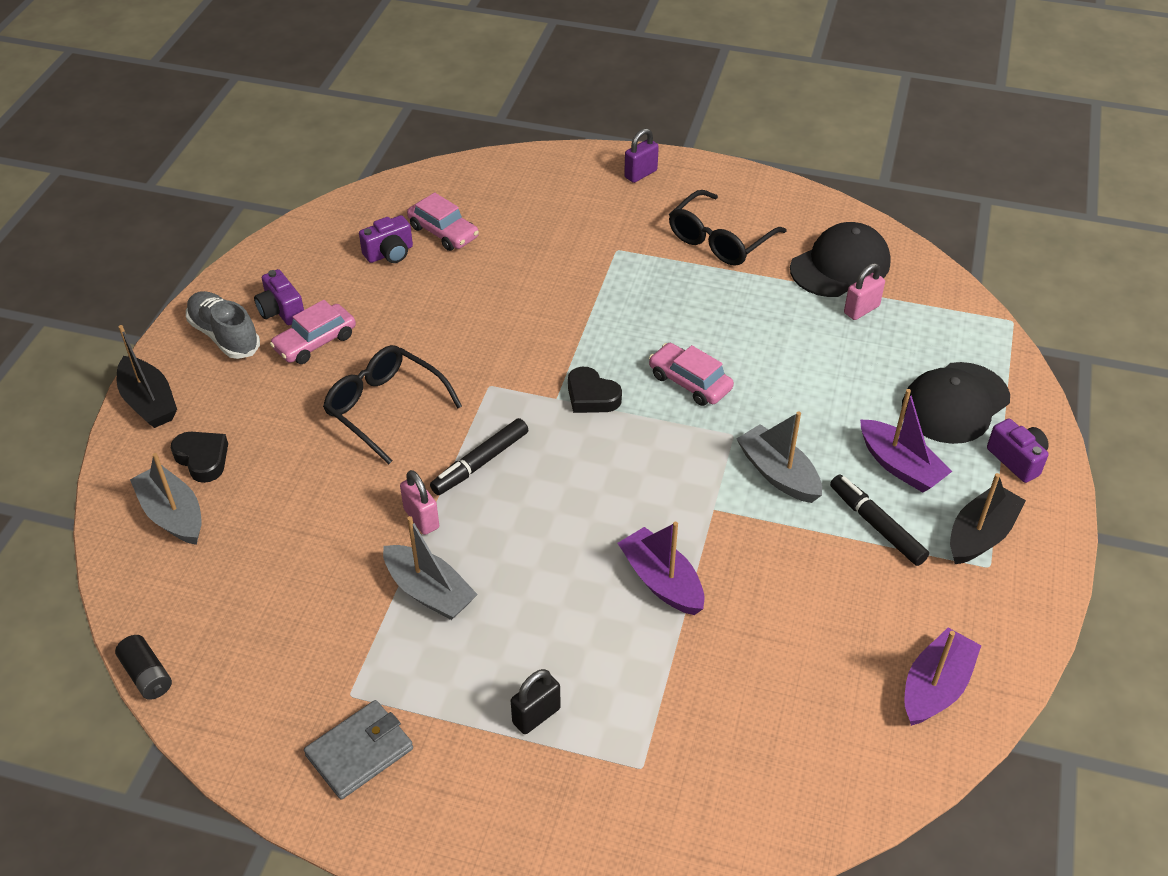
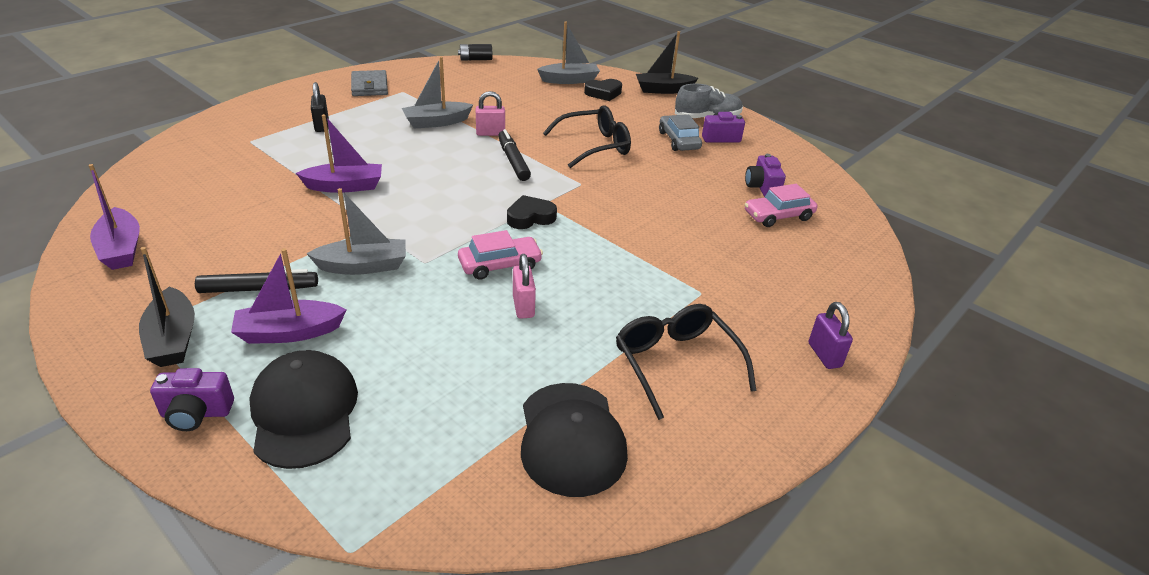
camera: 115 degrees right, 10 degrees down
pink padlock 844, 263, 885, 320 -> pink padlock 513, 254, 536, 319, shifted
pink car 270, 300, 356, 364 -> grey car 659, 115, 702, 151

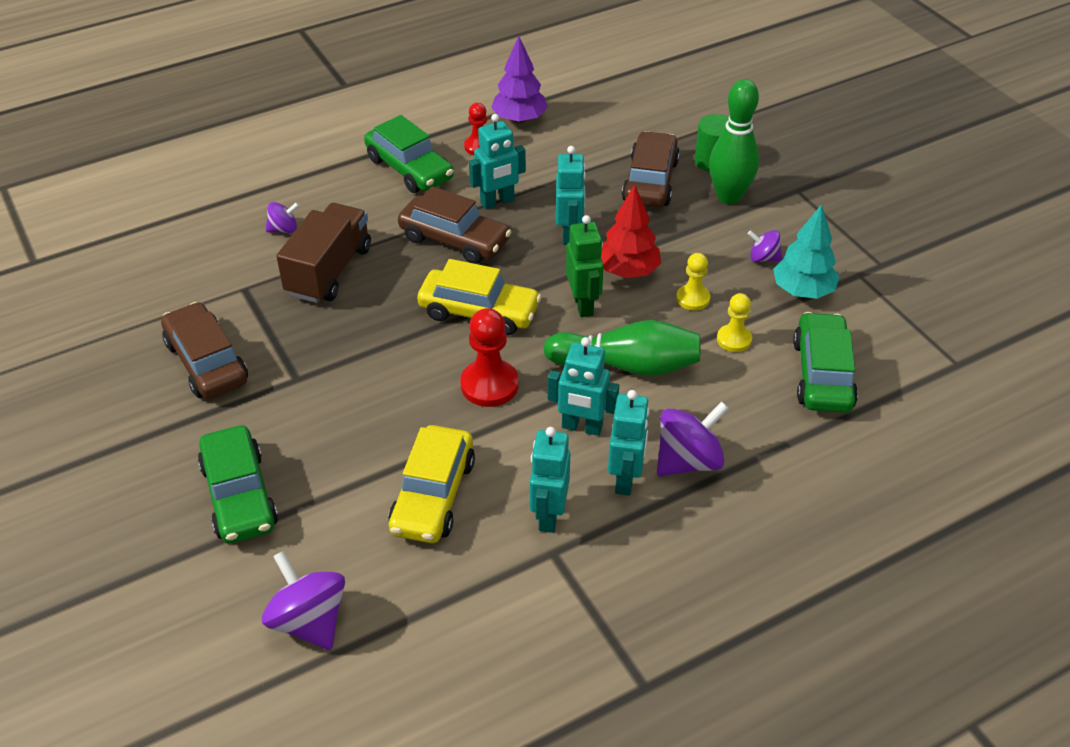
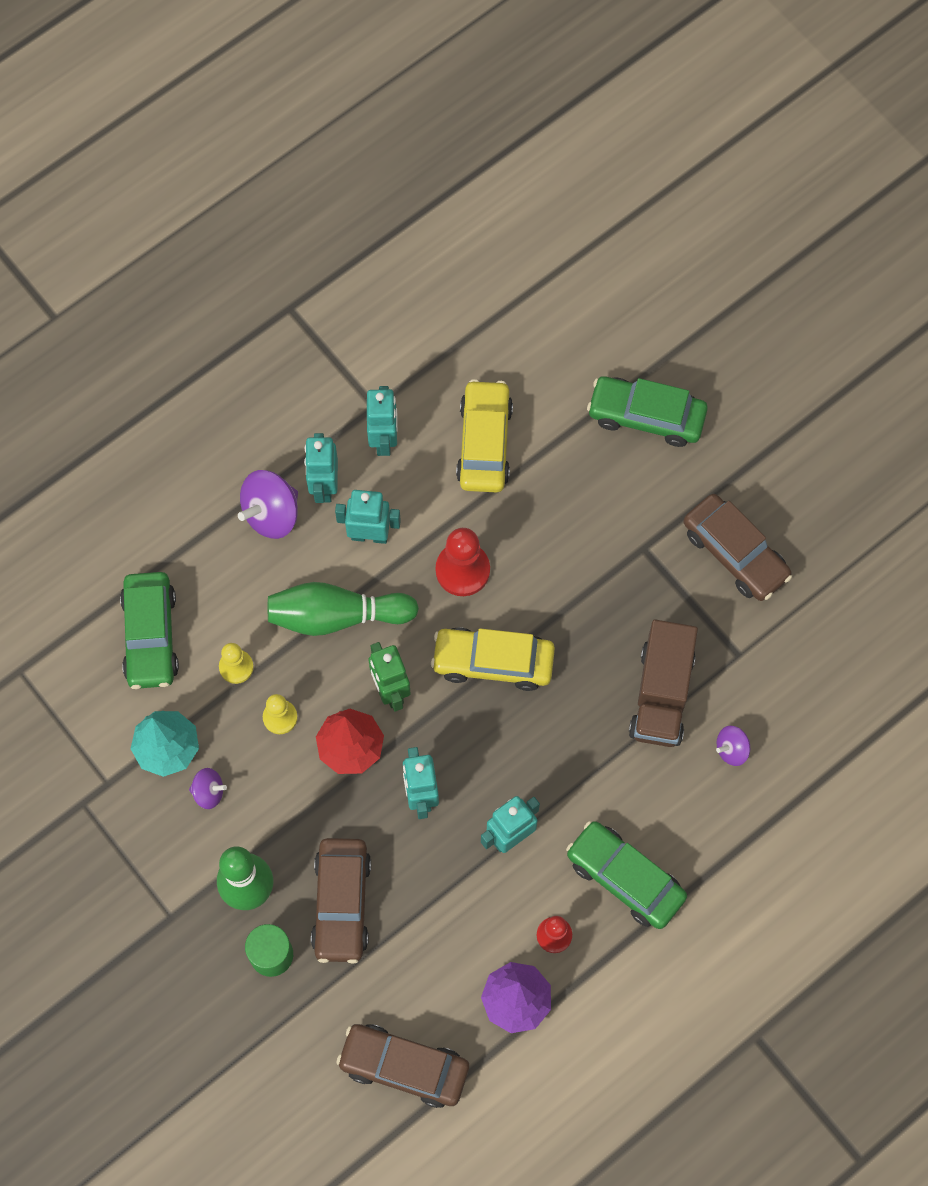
camera: 170 degrees right, 25 degrees up
brown car 398, 186, 511, 264 -> brown car 336, 1024, 469, 1108, shifted
green car 198, 425, 278, 544 -> green car 587, 376, 708, 447, 45 degrees counterclockwise
purple spinning top 262, 551, 345, 650 -> none

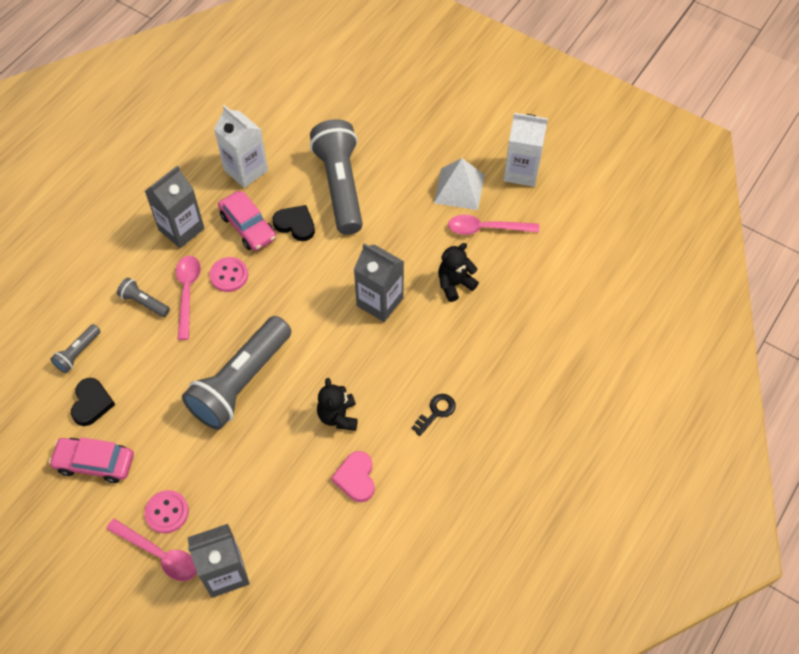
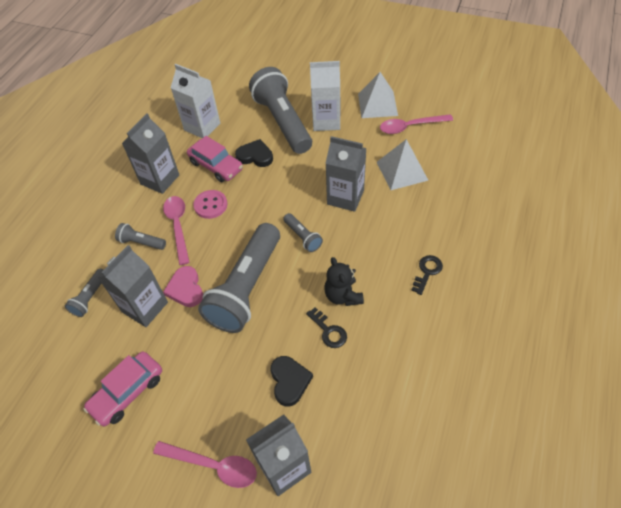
camera: 10 degrees left, 5 degrees down
white carton 503, 113, 548, 187 -> white carton 310, 61, 340, 131, shifted
black teddy bear 438, 243, 479, 302 -> white pyramid 376, 139, 429, 190
black heart 71, 378, 115, 426 -> black heart 270, 356, 313, 407, shifted
pink car 49, 437, 134, 483 -> pink car 83, 351, 162, 426, 45 degrees counterclockwise
pink heart 331, 451, 375, 502 -> pink heart 163, 266, 203, 307, shifted
pink button 144, 490, 189, 534 -> none
none -> grey flashlight 283, 213, 323, 252
none -> grey carton 97, 245, 168, 327
none -> black key 306, 307, 347, 348

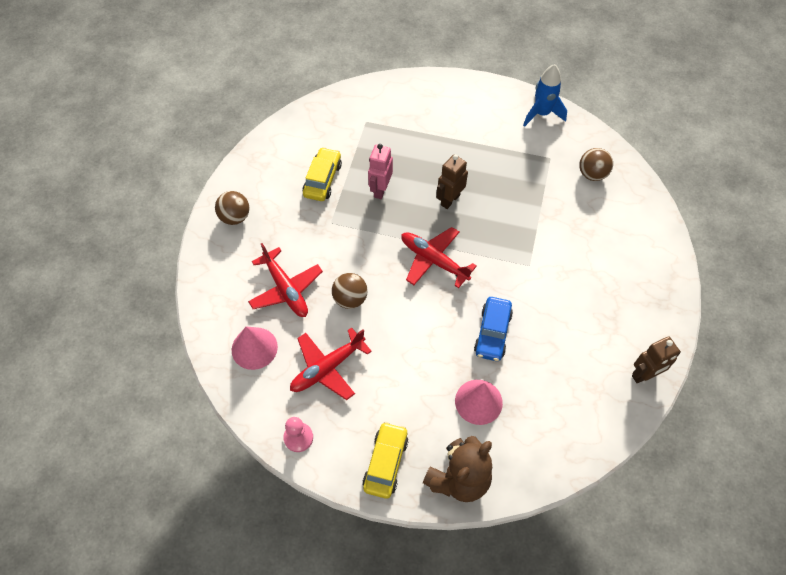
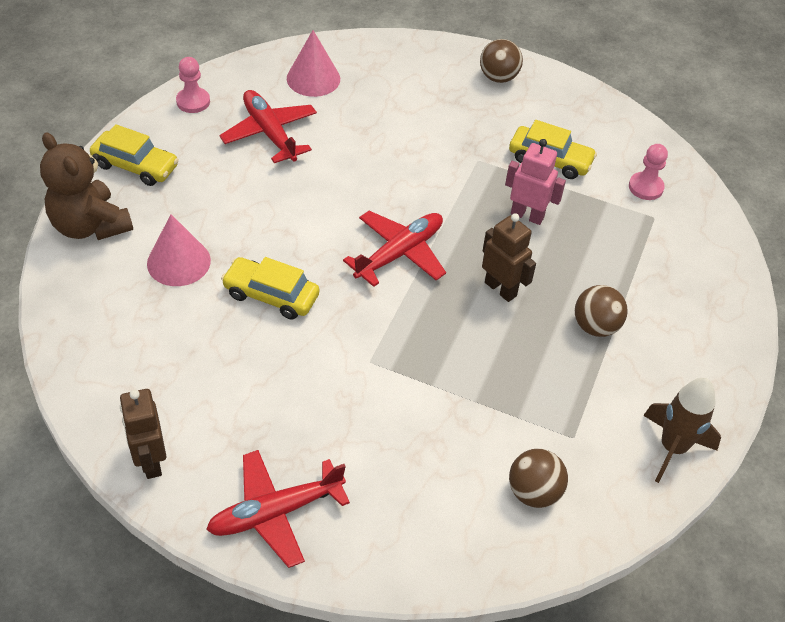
camera: 95 degrees right, 10 degrees down
blue rocket 523, 64, 567, 127 -> brown rocket 643, 378, 721, 483
red plane 248, 243, 323, 317 -> red plane 206, 450, 350, 568, shifted
brown ball 332, 273, 368, 309 -> brown ball 575, 285, 628, 337, shifted
blue car 474, 297, 513, 361 -> yellow car 221, 257, 319, 320
none -> pink pawn 629, 144, 668, 200

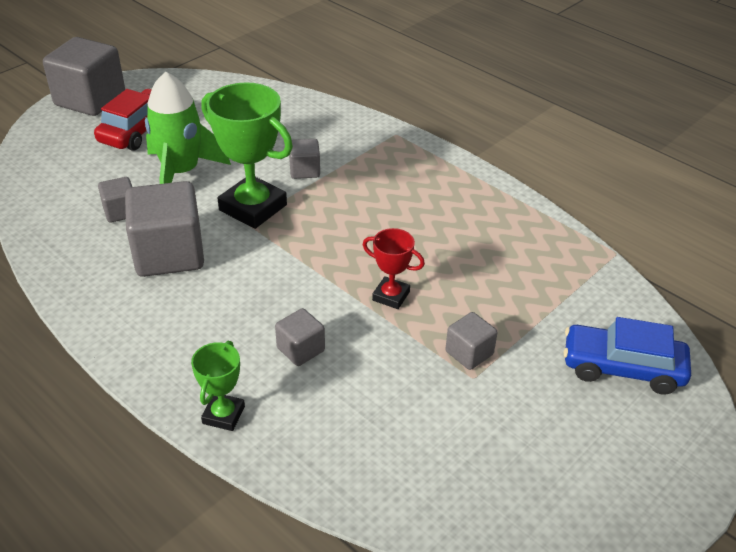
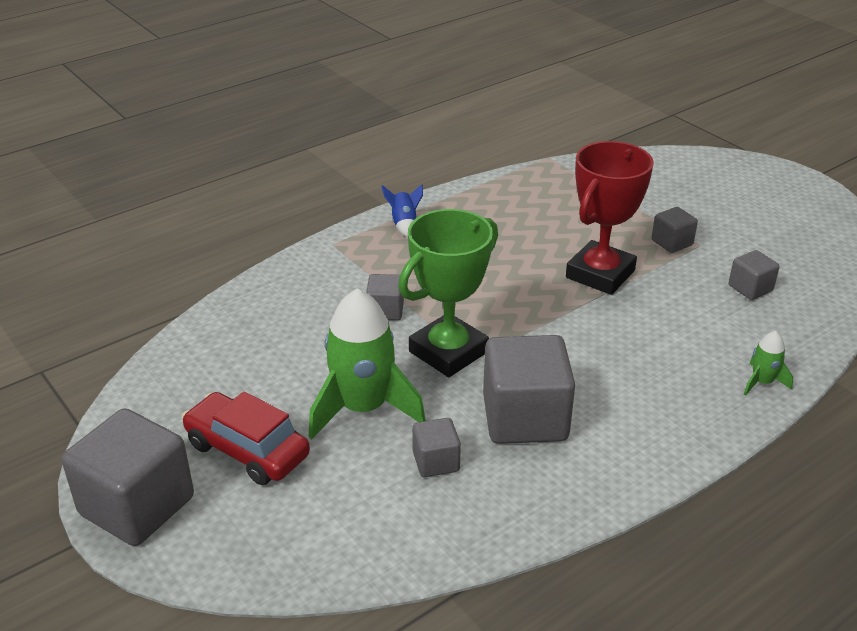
camera: 80 degrees left, 5 degrees down
red trophy 363, 228, 425, 309 -> red trophy 566, 141, 654, 295, x1.89
grey cube 275, 308, 325, 366 -> grey cube 729, 250, 780, 300, shifted
blue car 563, 317, 691, 395 -> none
green trophy 191, 341, 245, 431 -> green rocket 744, 331, 793, 396
none -> blue rocket 381, 184, 423, 237

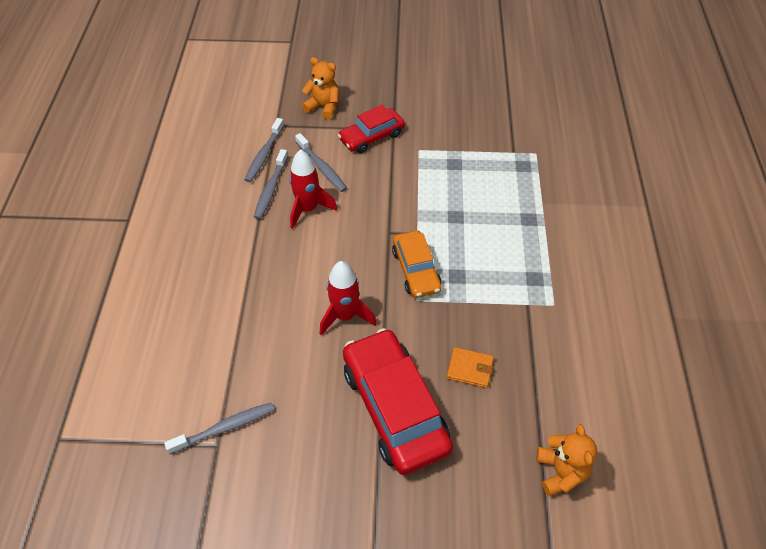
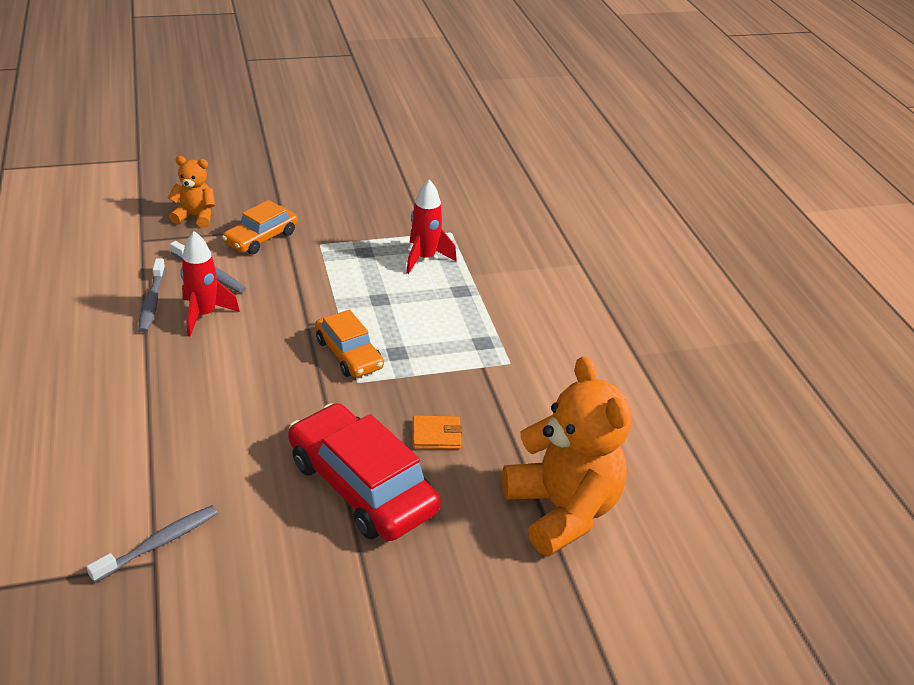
camera: 20 degrees left, 15 degrees down
red car 338, 105, 405, 153 -> orange car 222, 200, 298, 254
grey toothbrush 244, 118, 284, 182 -> none
red rocket 320, 261, 376, 336 -> red rocket 406, 179, 457, 274, shifted
orange teddy bear 536, 424, 597, 496 -> orange teddy bear 502, 356, 631, 556, x1.96

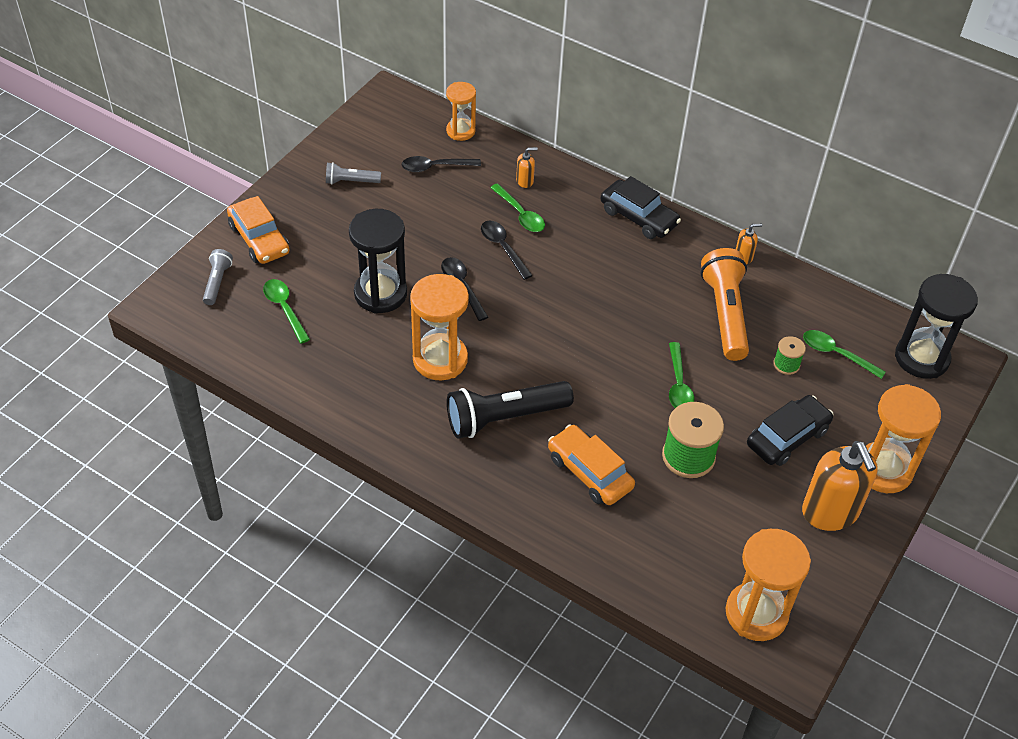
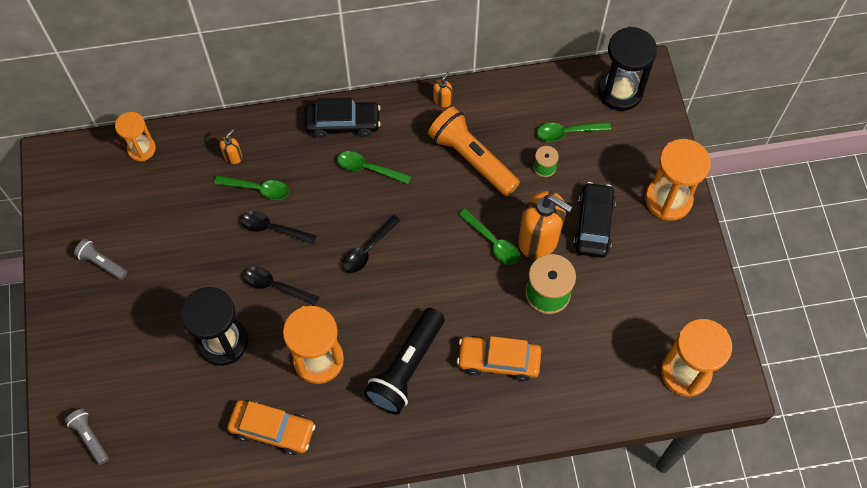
camera: 40 degrees left, 15 degrees up
black spoon 402, 156, 481, 172 -> black spoon 342, 215, 401, 273, shifted
grey flashlight 326, 162, 381, 185 -> grey flashlight 74, 239, 127, 280, 75 degrees clockwise
orange car 227, 196, 289, 264 -> orange car 227, 400, 316, 455, shifted
green spoon 263, 279, 310, 344 -> green spoon 337, 151, 411, 184, shifted
orange soap dispenser 802, 441, 878, 531 -> orange soap dispenser 518, 191, 572, 259, shifted

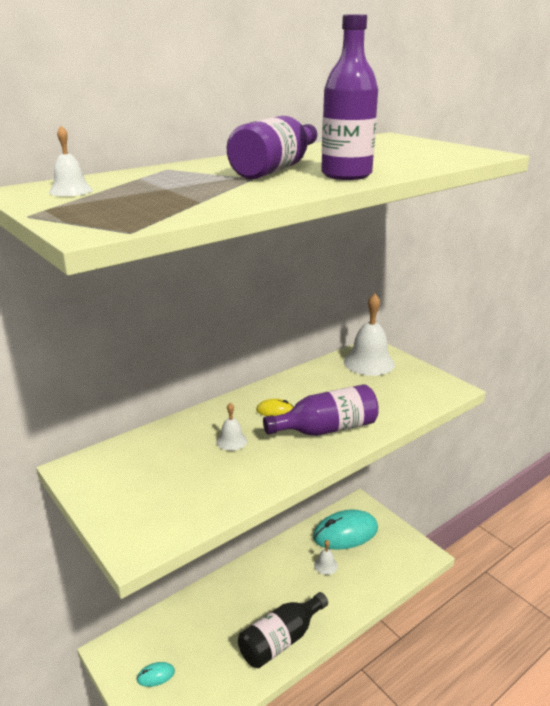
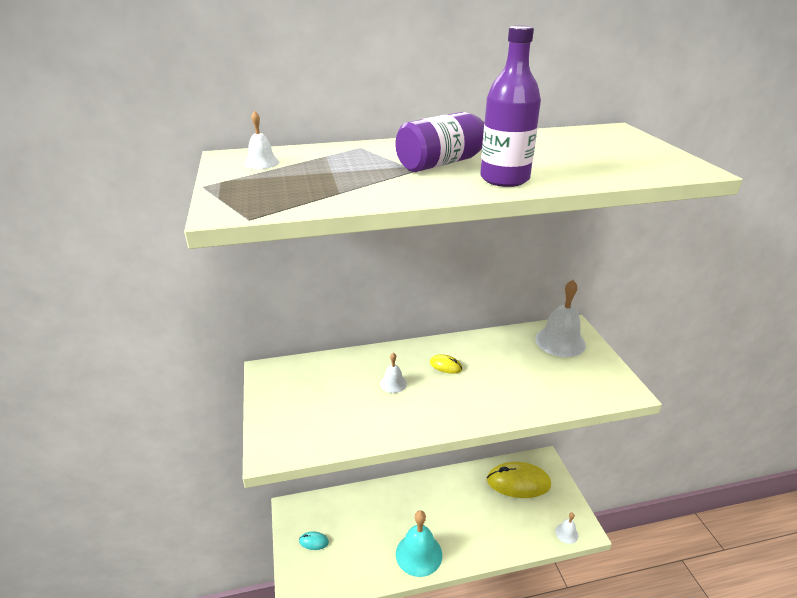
camera: 25 degrees right, 5 degrees up
purple bottle 263, 384, 379, 436 -> none
turquoise mouse 313, 510, 378, 550 -> yellow mouse 487, 462, 551, 498
white bell 314, 540, 338, 575 -> white bell 555, 513, 578, 544, shifted
black bottle 238, 592, 328, 668 -> turquoise bell 396, 511, 442, 577

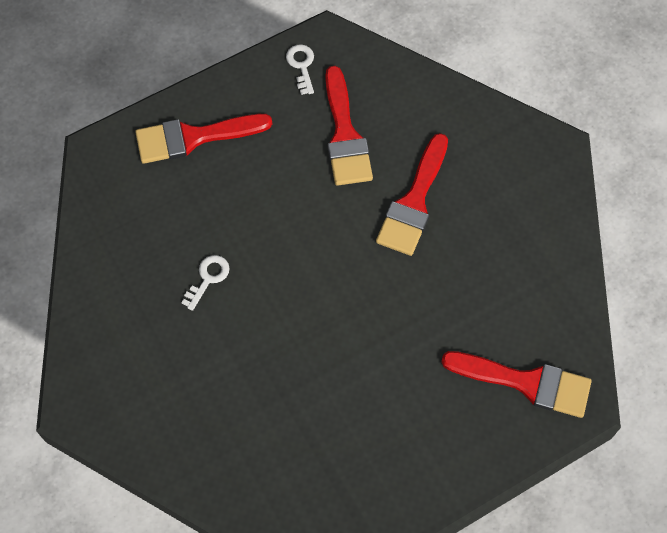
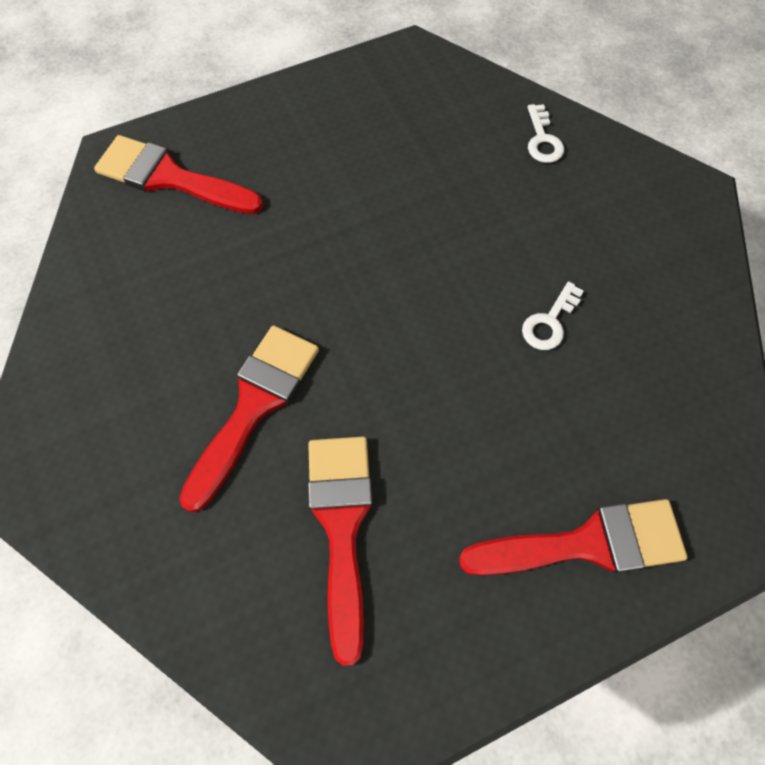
camera: 175 degrees left, 0 degrees up
white key 286, 44, 314, 95 -> white key 527, 104, 564, 163, shifted

